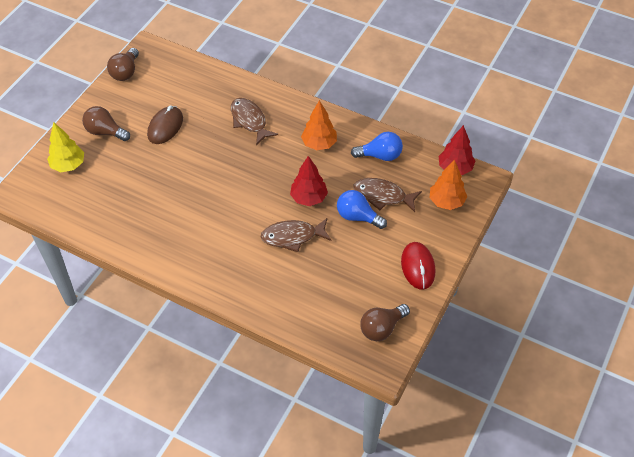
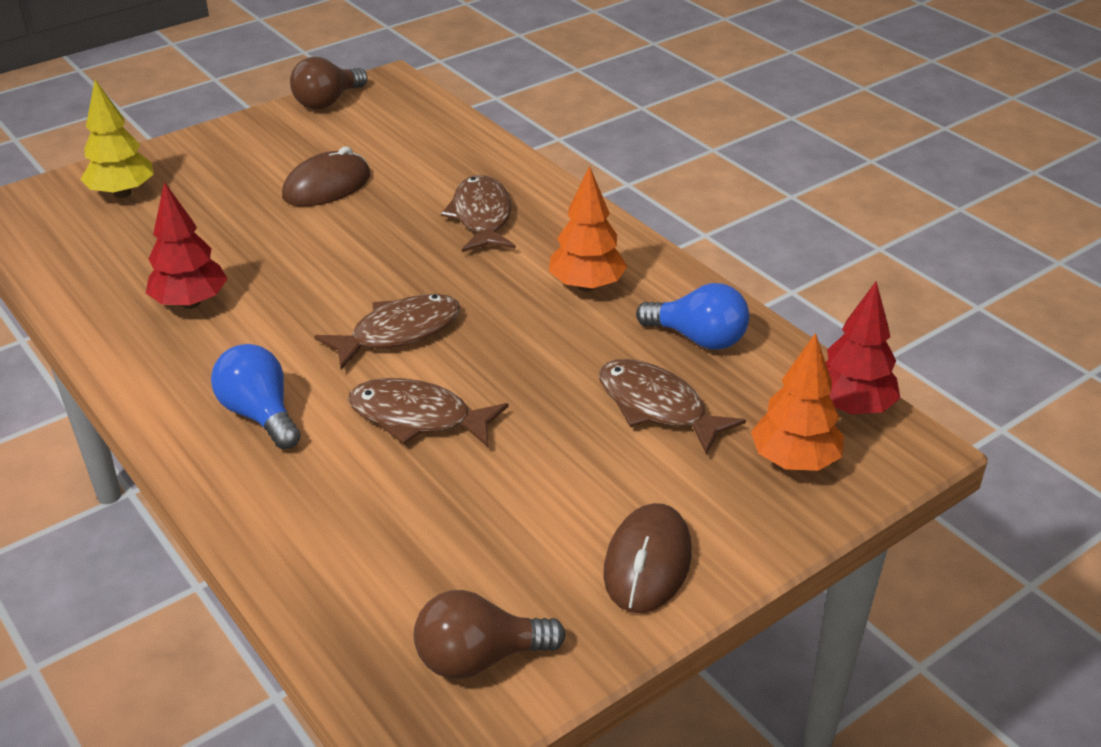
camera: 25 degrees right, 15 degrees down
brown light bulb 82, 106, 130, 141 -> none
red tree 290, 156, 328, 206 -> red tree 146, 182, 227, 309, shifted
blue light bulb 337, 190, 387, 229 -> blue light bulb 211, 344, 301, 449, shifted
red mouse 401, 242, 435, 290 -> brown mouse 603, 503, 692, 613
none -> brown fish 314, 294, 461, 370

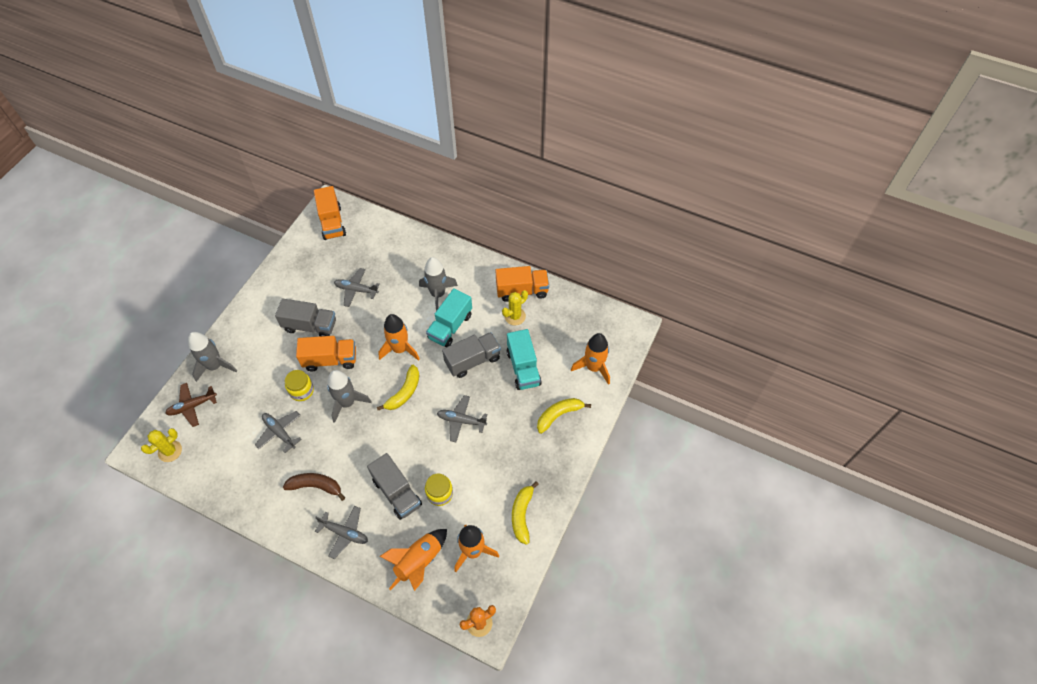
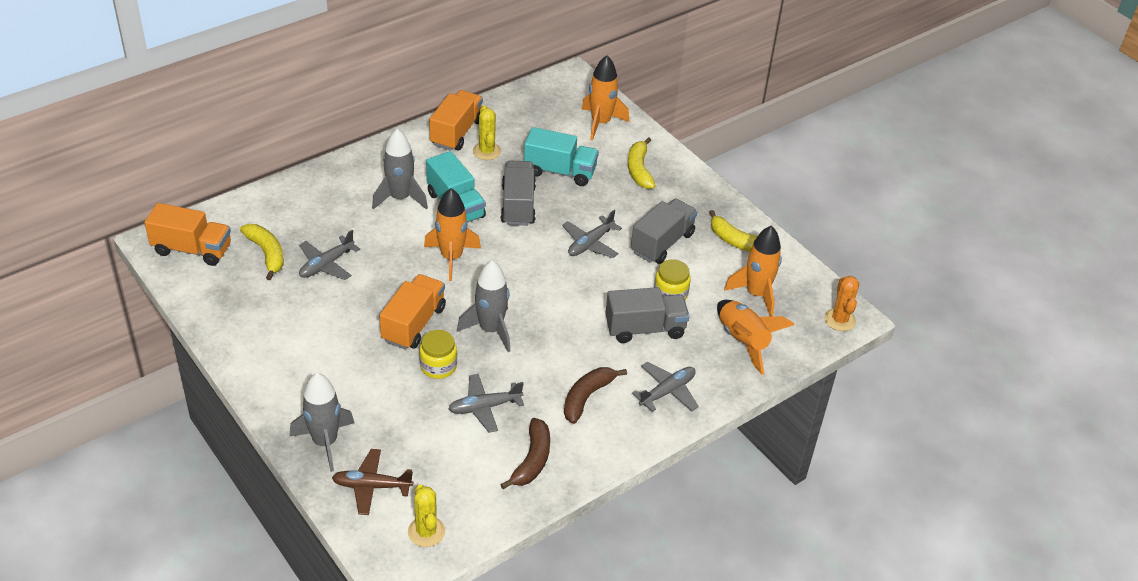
camera: 65 degrees left, 15 degrees down
grey truck 275, 299, 336, 336 -> grey truck 631, 198, 697, 264, shifted
yellow banana 377, 365, 419, 410 -> yellow banana 240, 224, 284, 280, shifted
brown plane 165, 383, 217, 427 -> brown plane 332, 449, 413, 515, 90 degrees clockwise
none -> brown banana 500, 418, 550, 489

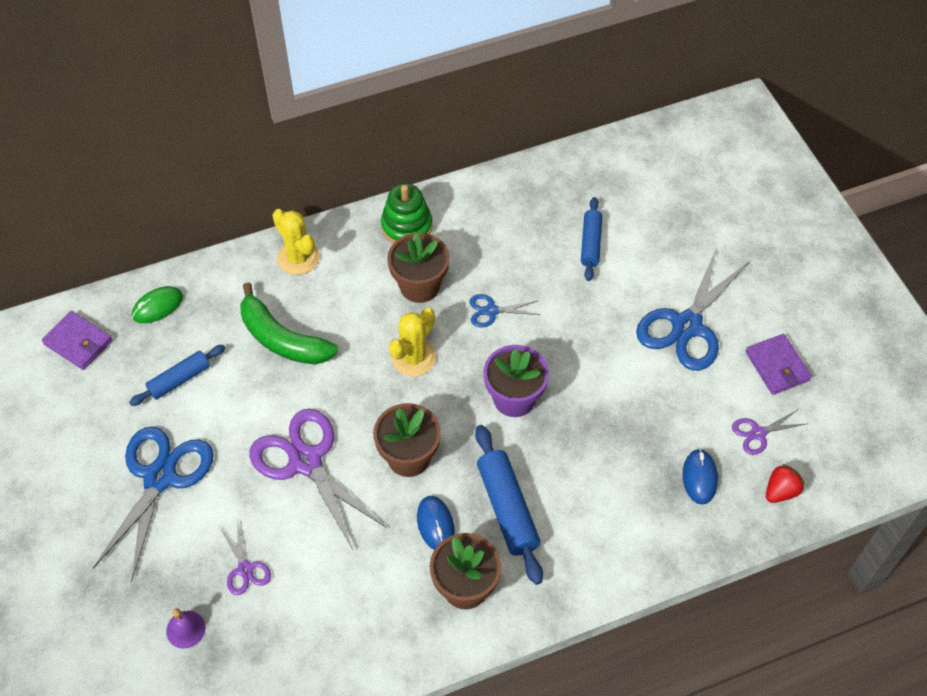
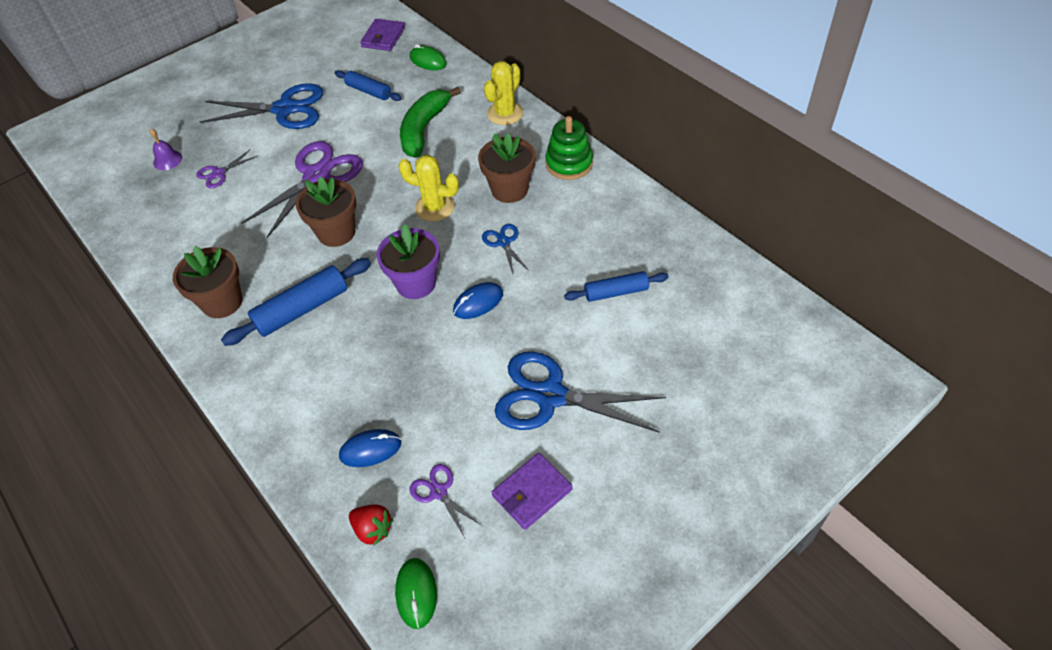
camera: 75 degrees right, 5 degrees down
blue mouse 417, 496, 455, 550 -> blue mouse 453, 282, 503, 319, shifted
none -> green mouse 395, 558, 437, 629

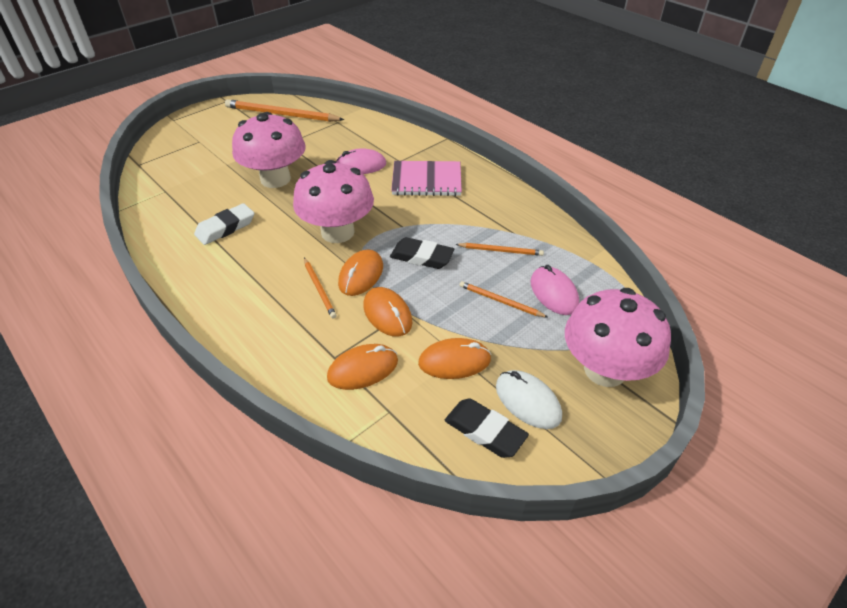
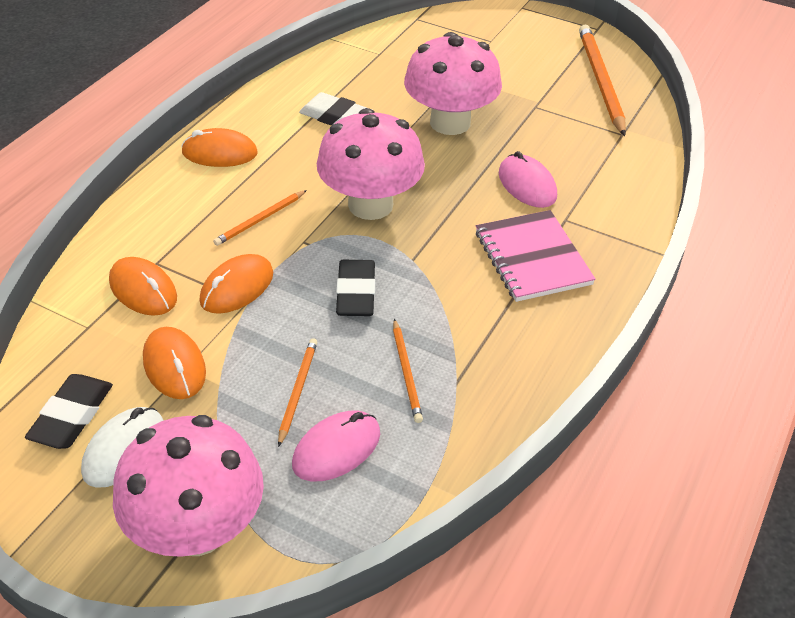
camera: 70 degrees right, 0 degrees up
orange mouse 338, 250, 383, 296 -> orange mouse 181, 128, 258, 167, shifted

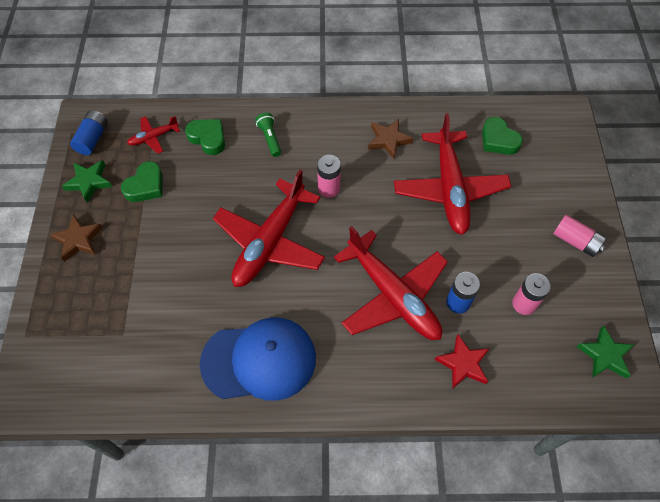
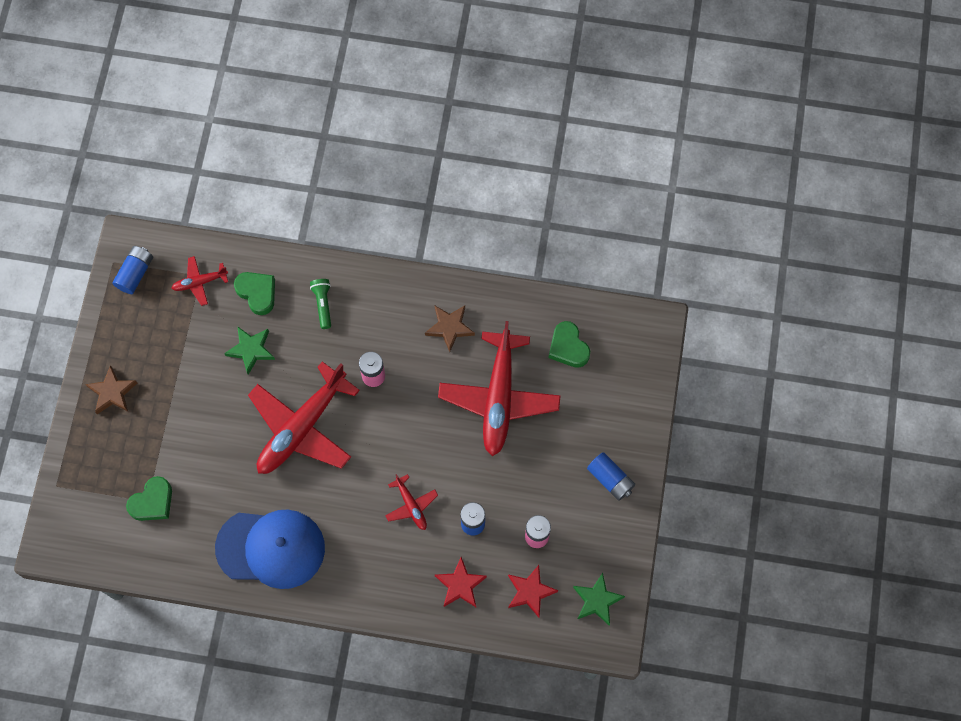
camera: 10 degrees right, 10 degrees up
green star 62, 160, 112, 203 -> green star 224, 326, 275, 375, shifted
green heart 121, 161, 163, 202 -> green heart 126, 476, 172, 521, shifted
pink battery 553, 215, 606, 257 -> blue battery 587, 452, 635, 501
red plane 334, 226, 448, 340 -> red plane 385, 474, 438, 530, x0.45
none -> red star 508, 565, 558, 617

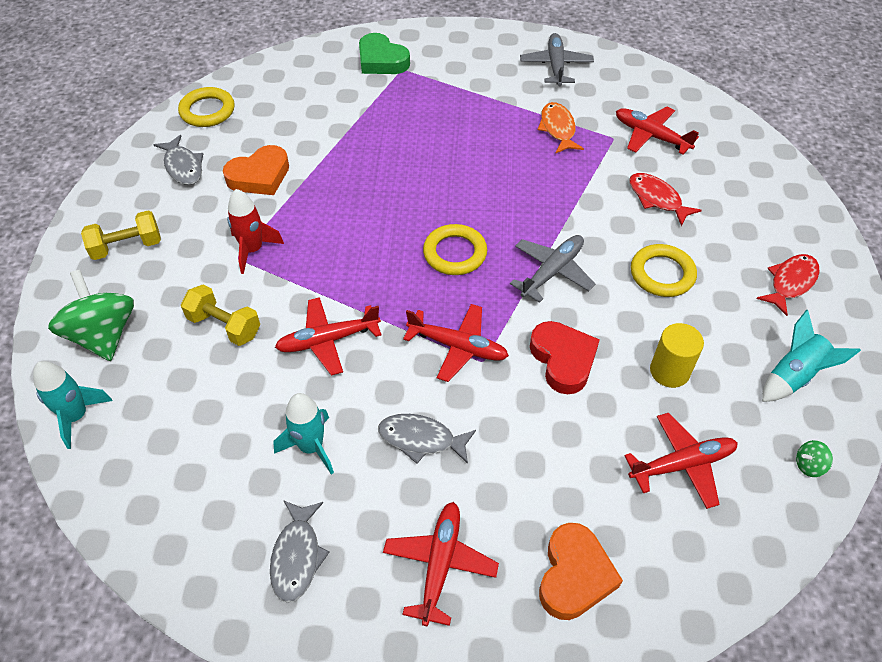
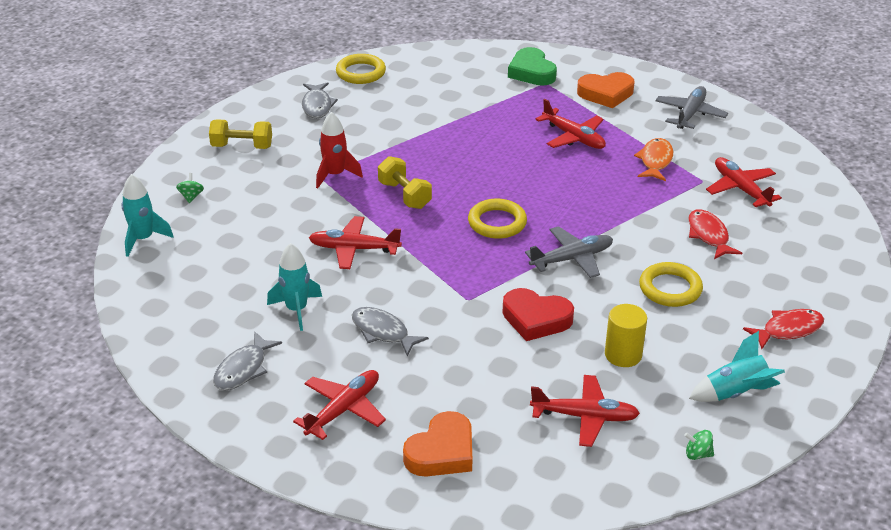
camera: 25 degrees right, 15 degrees down
orange heart 223, 145, 289, 195 -> orange heart 577, 72, 635, 108, shifted
green spinning top 48, 270, 134, 361 -> green spinning top 176, 173, 204, 203, x0.40
yellow dumbbell 181, 285, 260, 346 -> yellow dumbbell 378, 156, 432, 209, shifted
red plane 403, 304, 509, 382 -> red plane 535, 99, 606, 149, shifted
red heart 530, 321, 600, 394 -> red heart 502, 288, 574, 341, 105 degrees clockwise

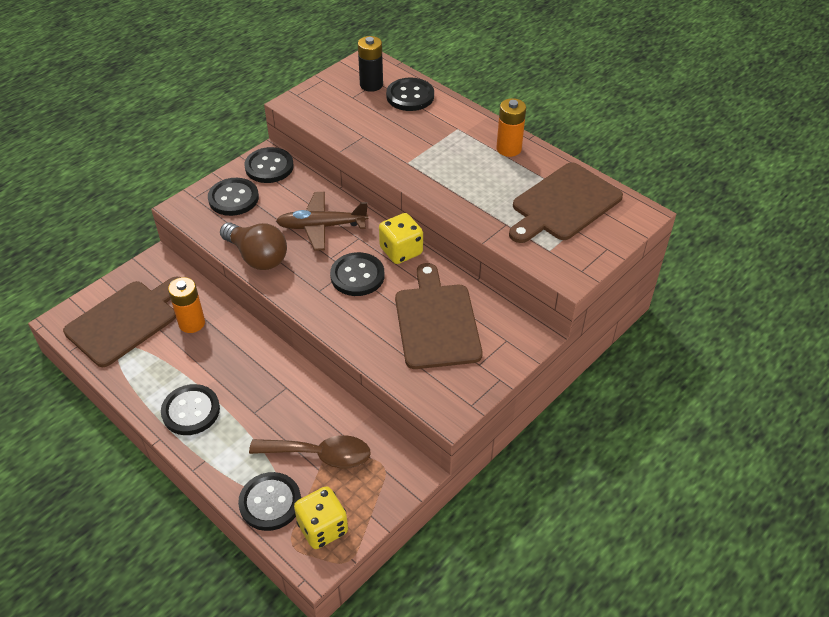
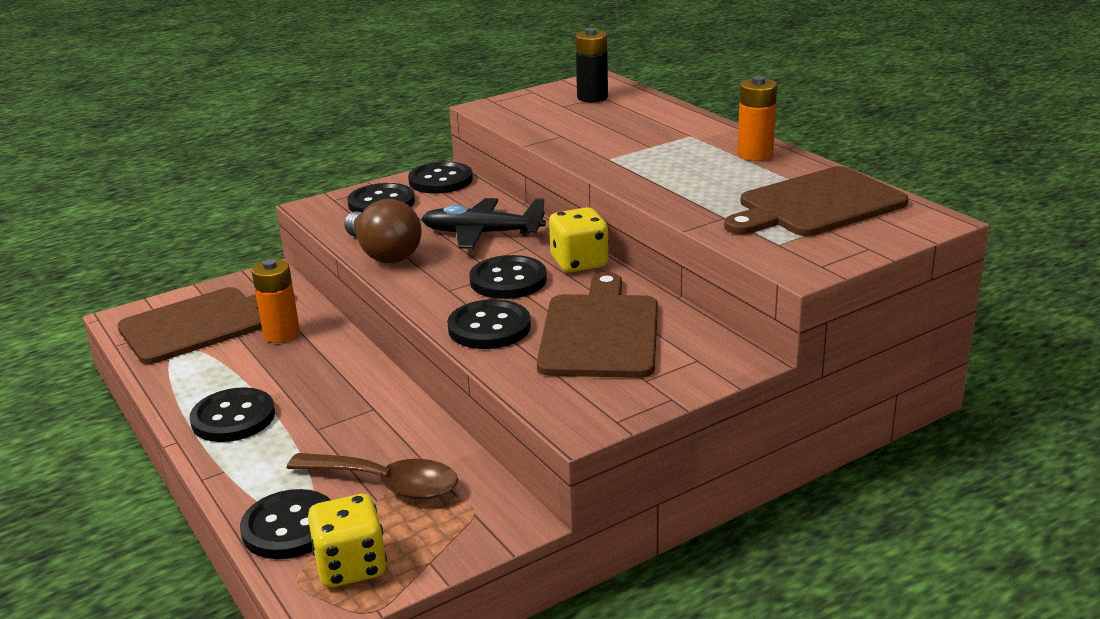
camera: 15 degrees right, 20 degrees down
black button 386, 77, 434, 111 -> black button 447, 299, 531, 349, shifted
brown plane 276, 192, 368, 251 -> black plane 421, 198, 546, 249

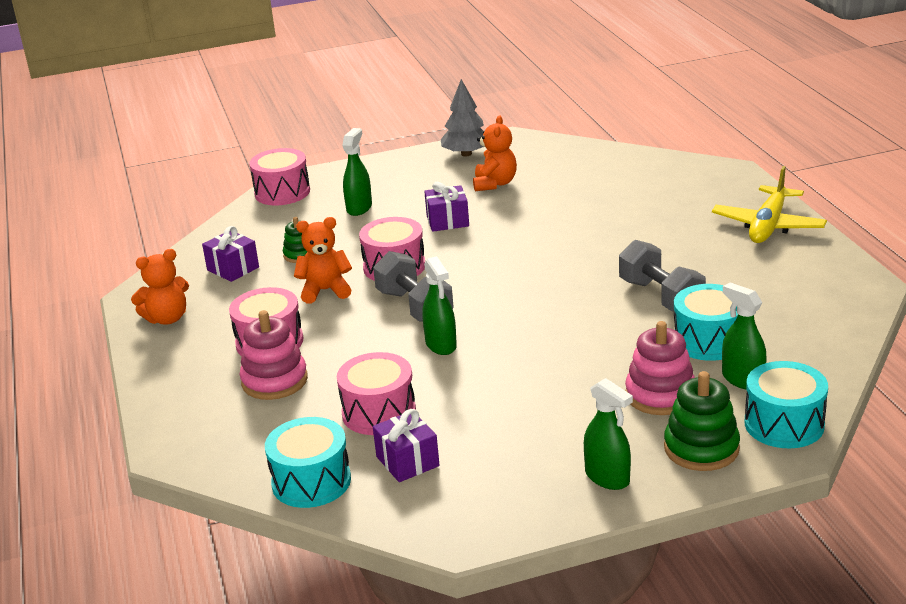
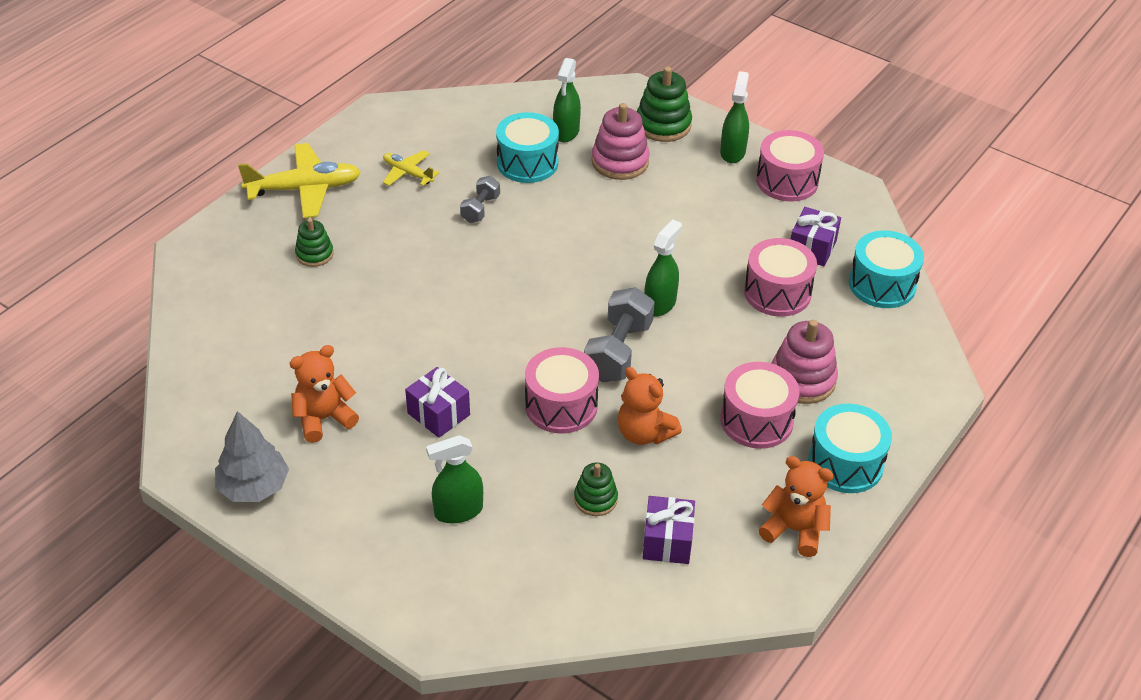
camera: 130 degrees left, 15 degrees up
pink drum 249, 148, 310, 205 -> pink drum 756, 130, 824, 202, shifted
grey dumbbell 619, 240, 706, 312 -> grey dumbbell 460, 176, 500, 223, x0.57
turquoise drum 745, 361, 828, 448 -> turquoise drum 808, 404, 892, 493, shifted
none -> yellow plane 383, 150, 440, 186
none -> green stacking toy 295, 218, 334, 267

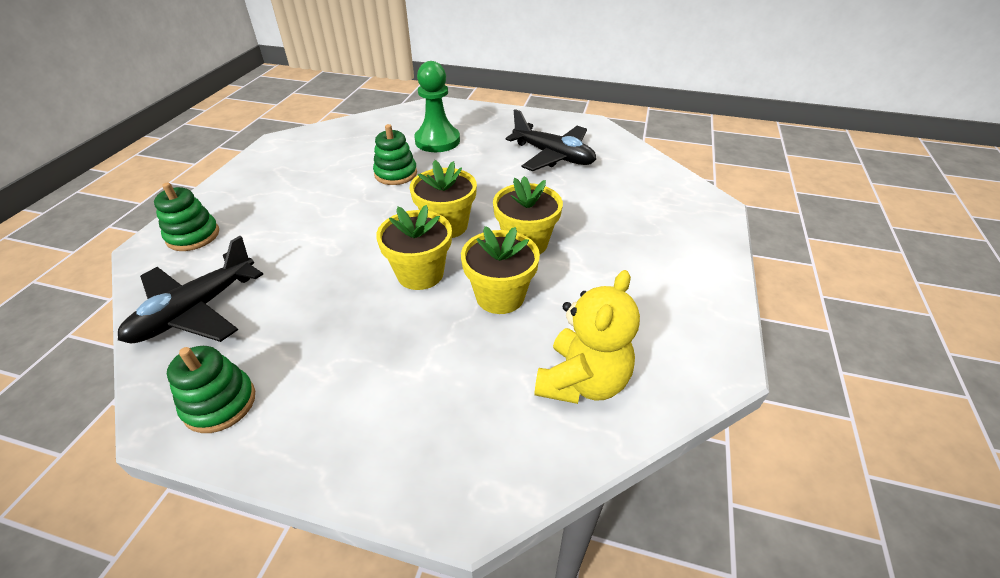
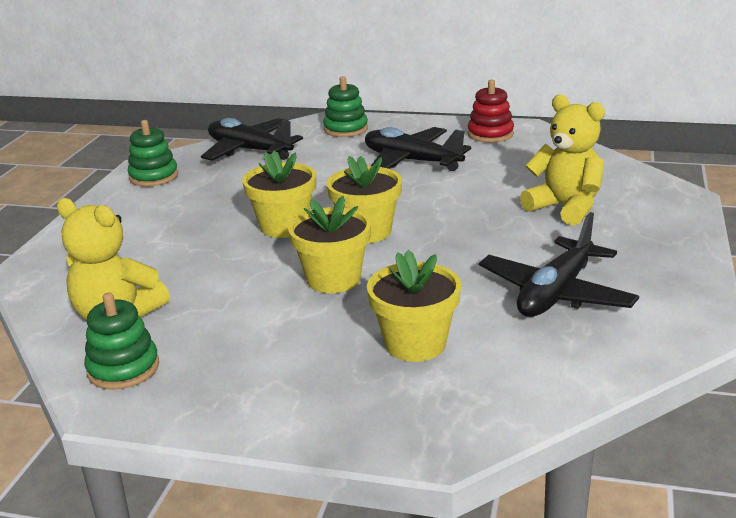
camera: 90 degrees right, 15 degrees down
green pawn 414, 61, 460, 152 -> yellow teddy bear 520, 94, 605, 226
green stacking toy 373, 124, 417, 185 -> green stacking toy 84, 293, 159, 390, shifted
yellow flower pot 461, 226, 540, 314 -> yellow flower pot 367, 250, 461, 362, shifted
none -> red stacking toy 468, 80, 514, 143
none -> black plane 365, 127, 471, 171

